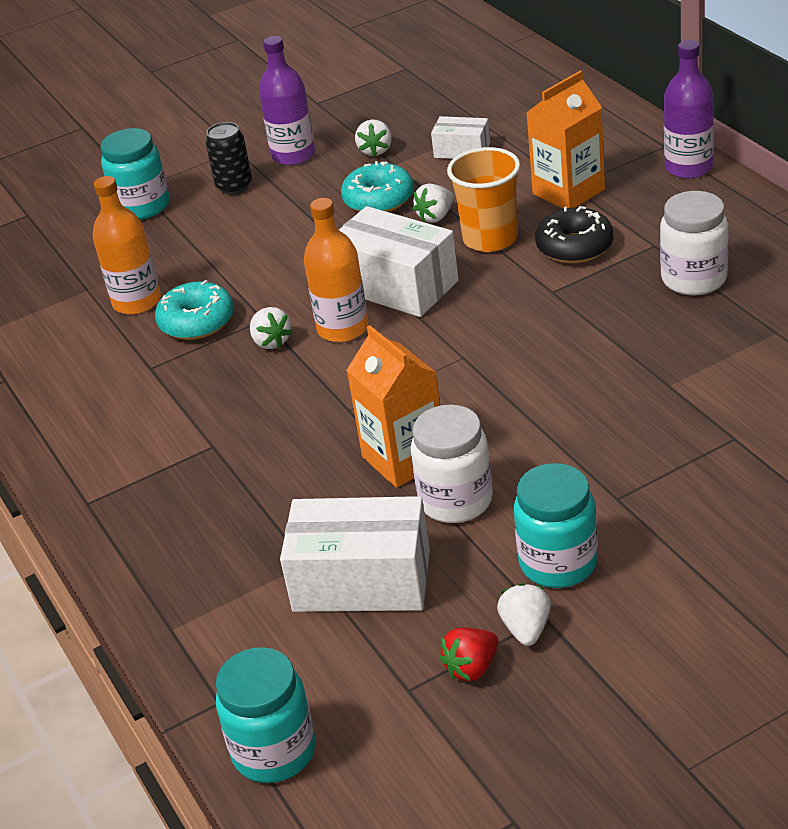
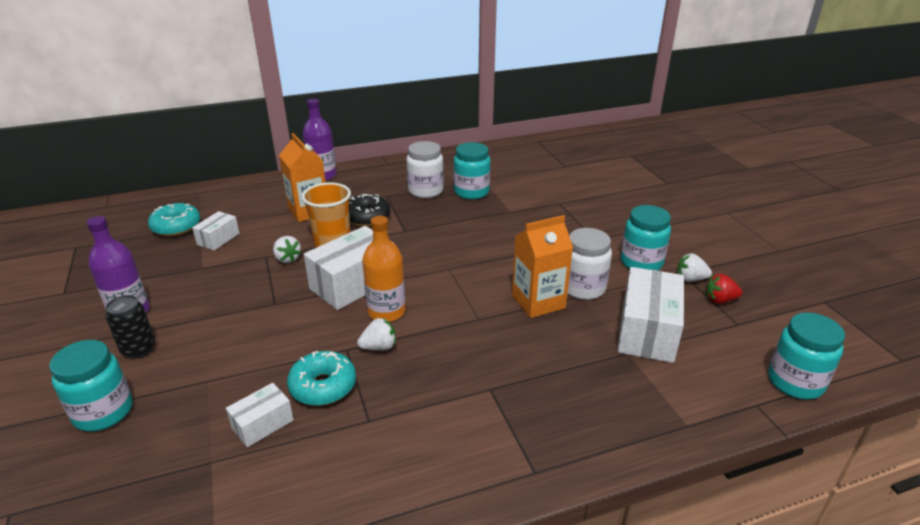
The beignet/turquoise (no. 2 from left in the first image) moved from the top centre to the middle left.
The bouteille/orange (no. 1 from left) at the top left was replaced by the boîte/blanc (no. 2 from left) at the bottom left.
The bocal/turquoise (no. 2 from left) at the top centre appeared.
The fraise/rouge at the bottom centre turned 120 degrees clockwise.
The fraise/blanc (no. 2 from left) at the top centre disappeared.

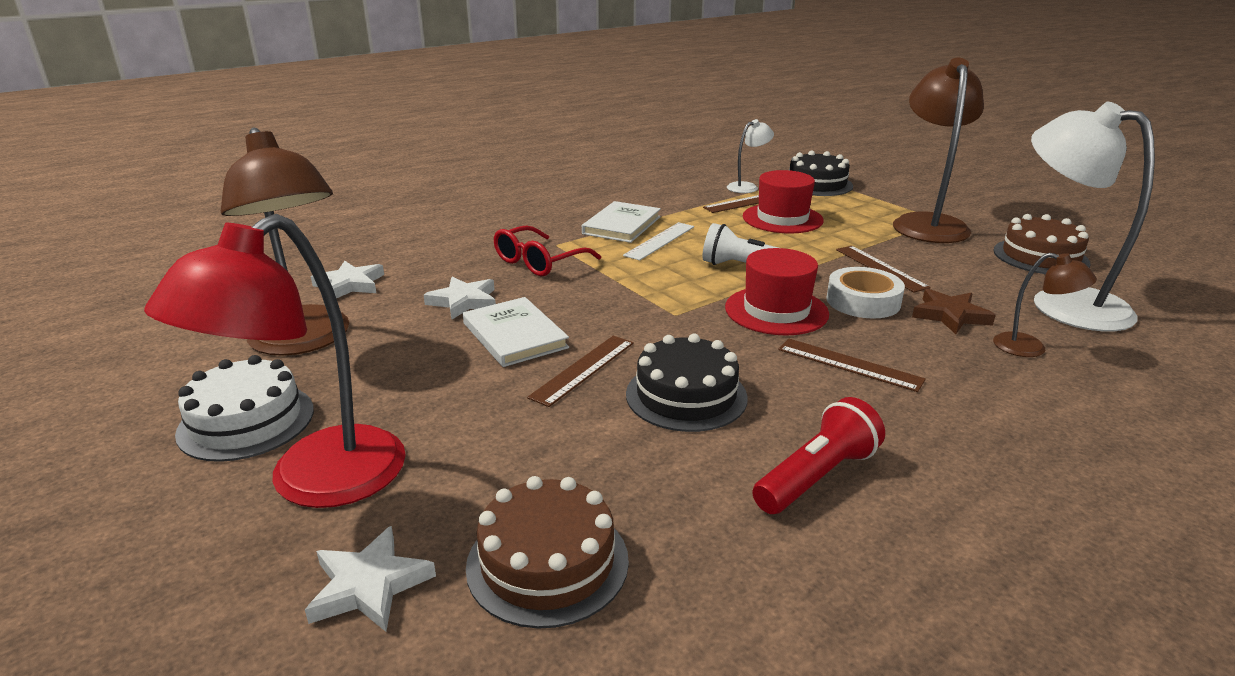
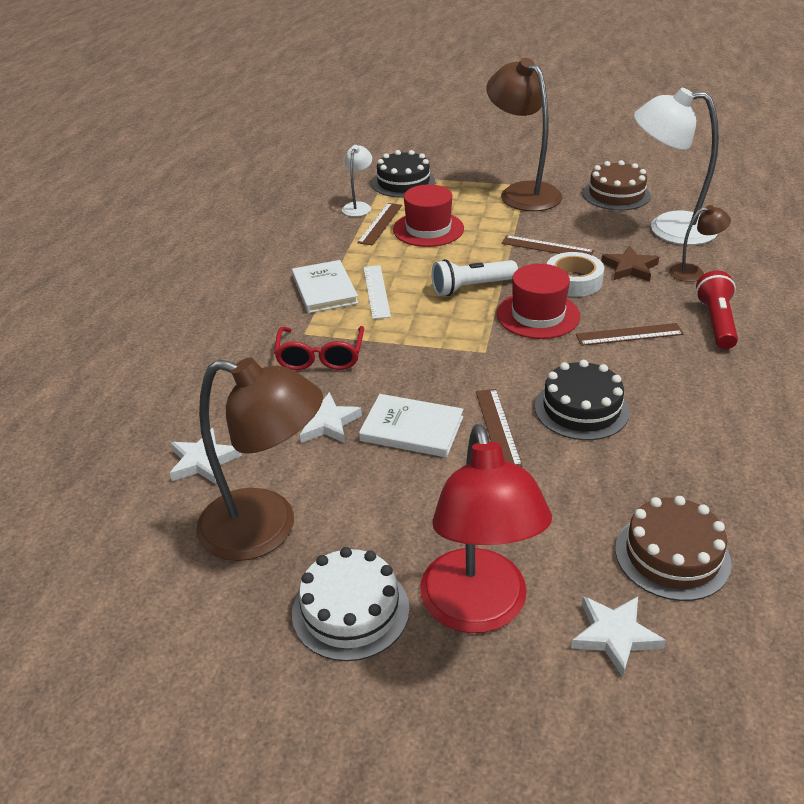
The lampe de poche/rouge moved from the bottom centre to the middle right.

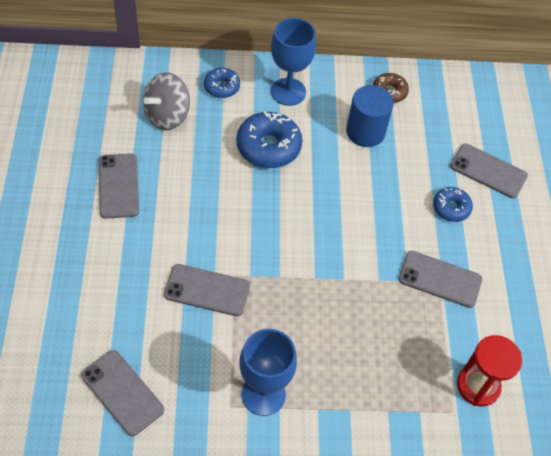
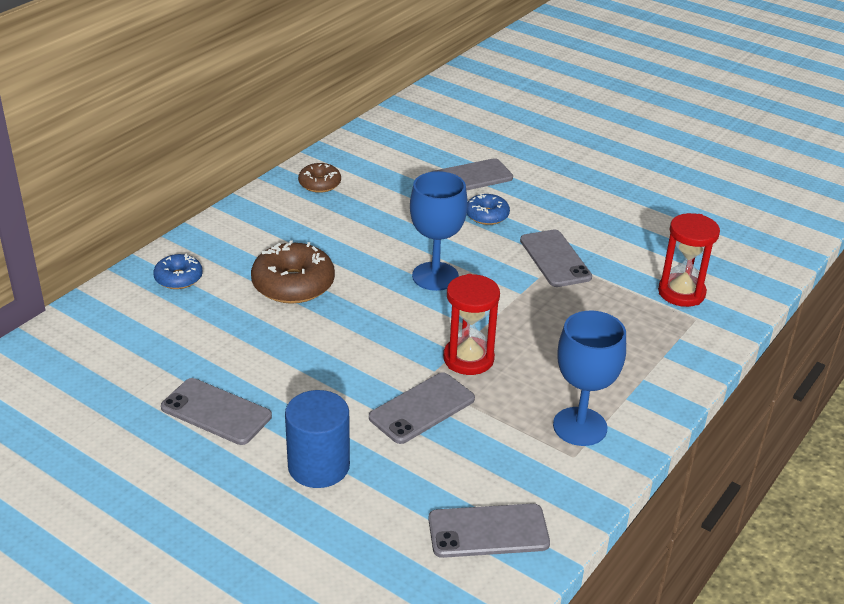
The beignet/bleu (no. 2 from left) at the top centre became the beignet/marron (no. 1 from left) at the centre.
The cylindre/bleu moved from the top right to the bottom centre.
The verre à pied/bleu (no. 2 from left in the first image) moved from the top centre to the centre.
The sablier/rouge (no. 1 from left) at the centre appeared.
The téléphone/gris (no. 4 from left in the first image) at the middle right turned 75 degrees counterclockwise.
The toupie/gris at the top left disappeared.

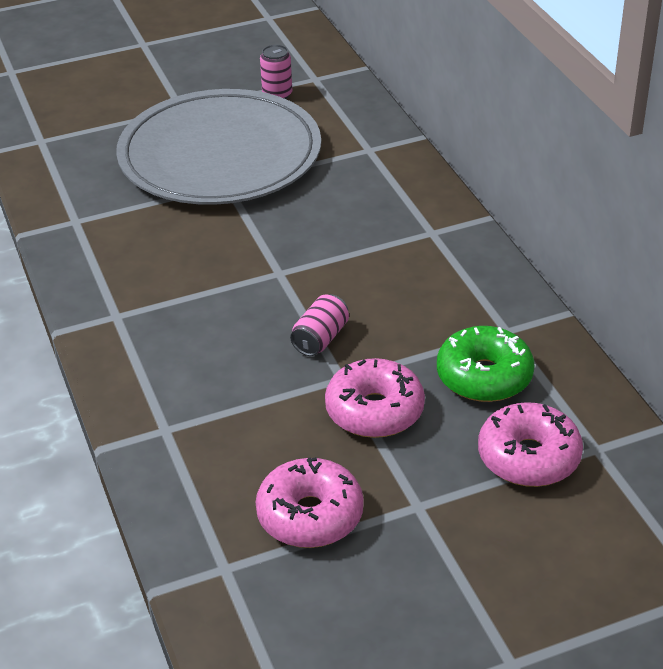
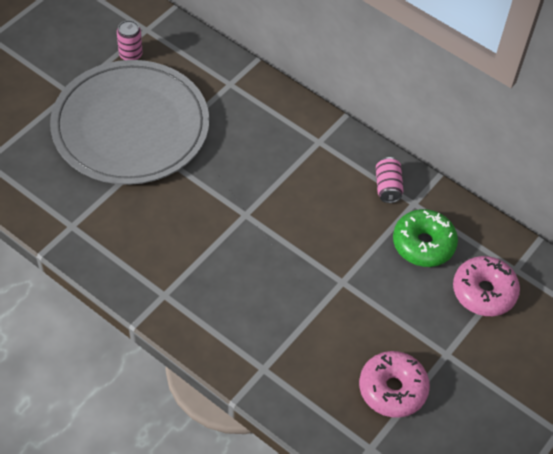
The canette/rose (no. 2 from left) moved from the centre to the middle right.
The beignet/rose (no. 2 from left) at the centre disappeared.

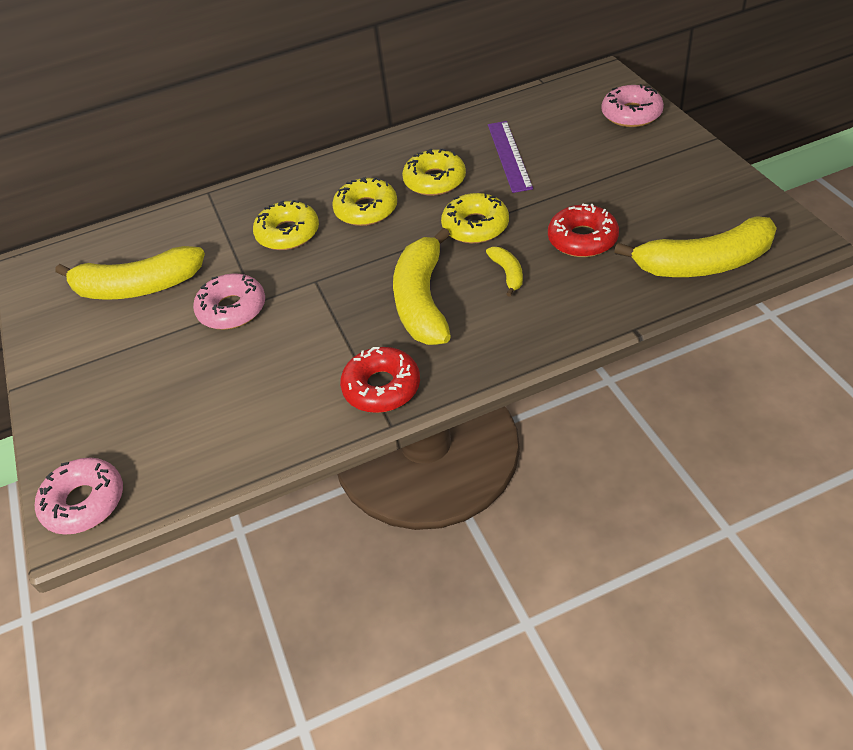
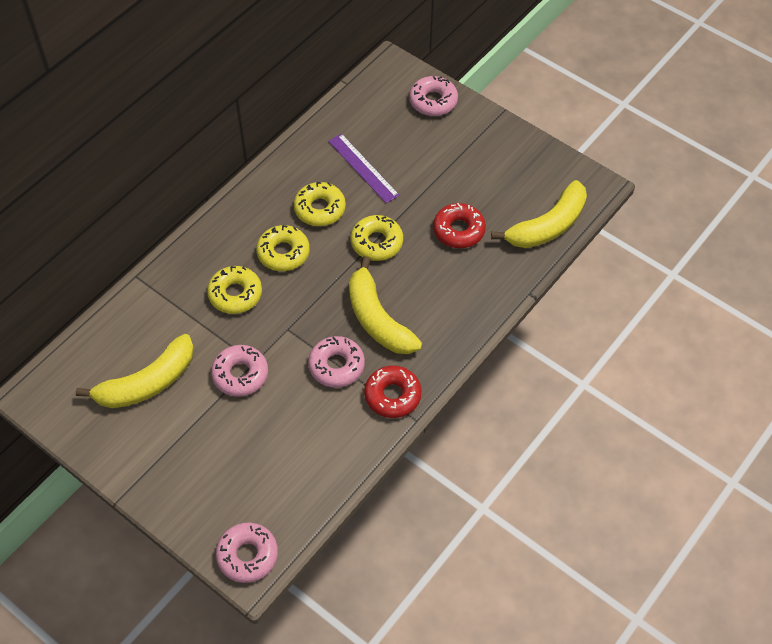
The beignet/rose (no. 3 from left) at the centre appeared.
The banane/jaune (no. 3 from left) at the centre disappeared.

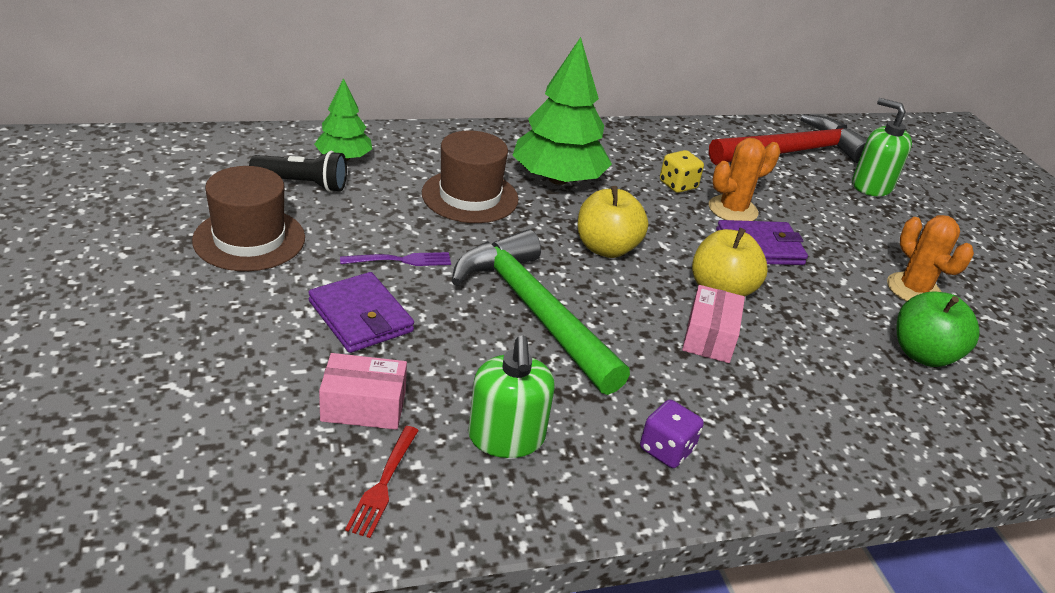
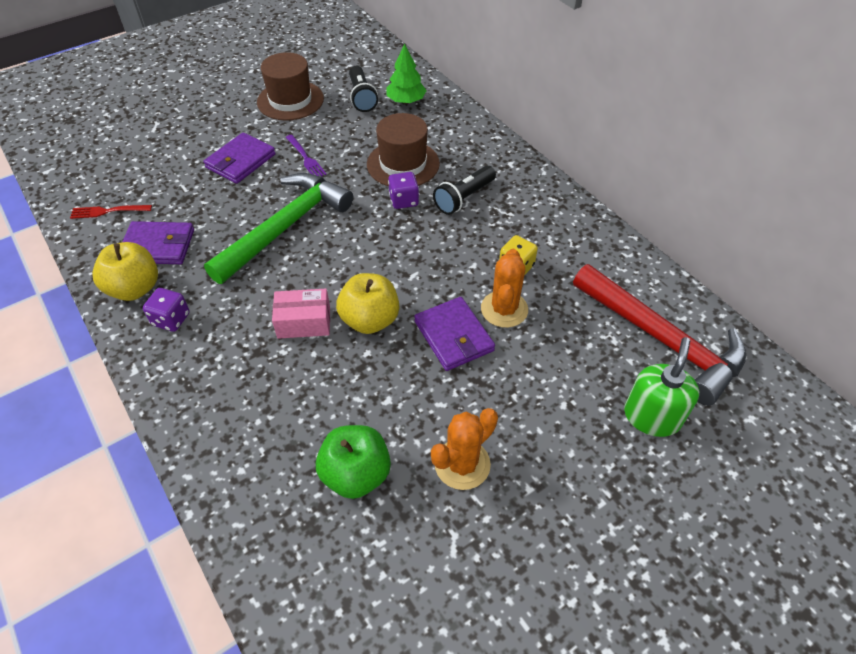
The pomme/jaune (no. 1 from left) moved from the centre to the middle left.
The distributeur de savon/vert (no. 1 from left) at the bottom centre was replaced by the portefeuille/violet (no. 1 from left) at the middle left.
The dé/violet (no. 2 from left) at the top centre appeared.
The arbre/vert (no. 2 from left) at the top centre was replaced by the lampe de poche/noir (no. 2 from left) at the top centre.
The cactus/orange (no. 1 from left in the first image) at the top right turned 60 degrees clockwise.
The boîte/rose (no. 1 from left) at the centre disappeared.

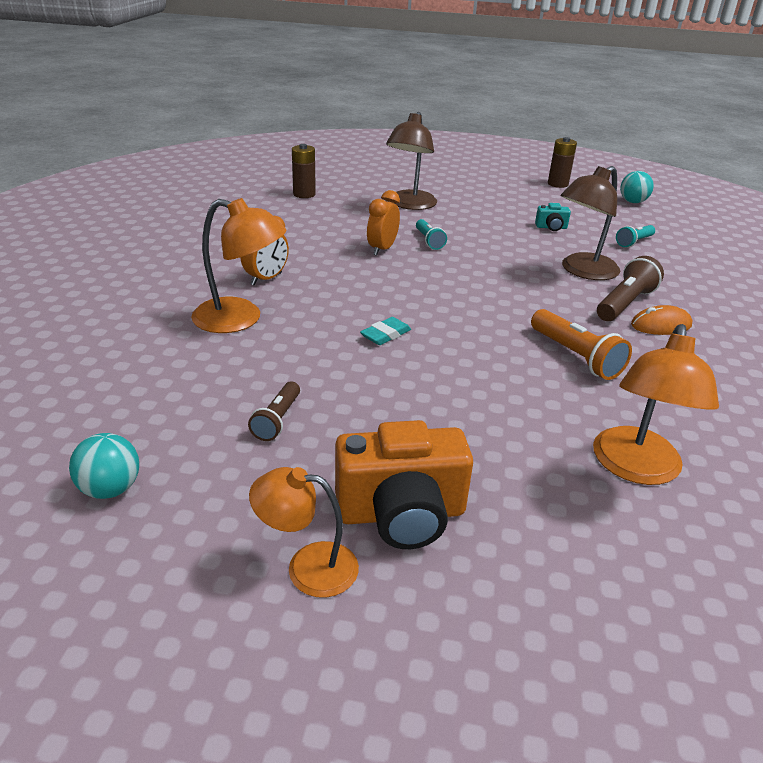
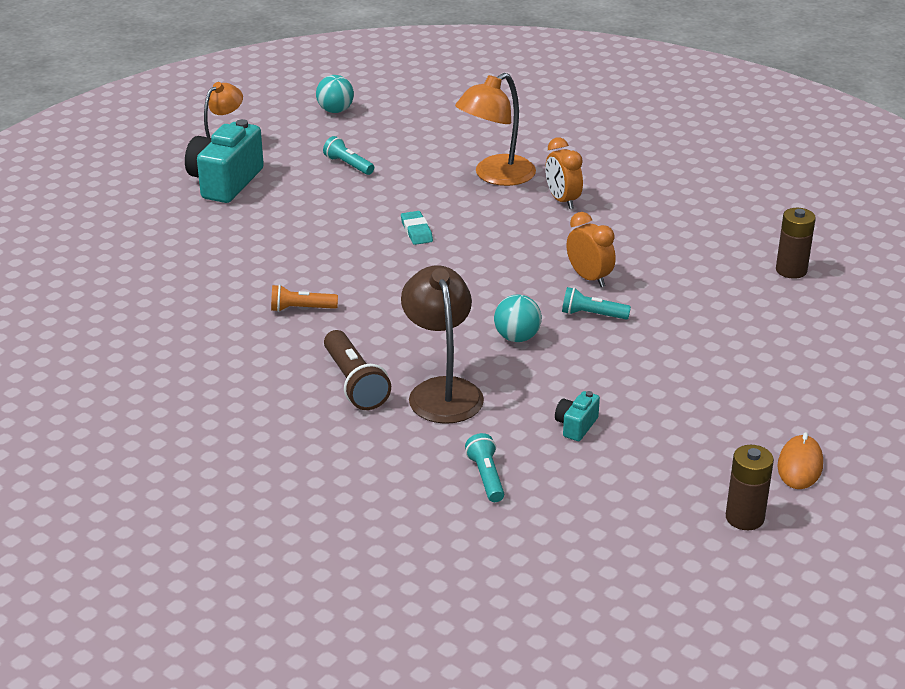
The appareil photo/orange at the centre became the appareil photo/turquoise (no. 1 from left) at the top left.
The lampe de poche/orange at the middle right changed to 0.63 times the size.
The lampe de poche/marron (no. 1 from left) at the centre became the lampe de poche/turquoise (no. 1 from left) at the top centre.
The balle/turquoise (no. 2 from left) moved from the top right to the centre.
The souris/orange moved from the middle right to the bottom right.
The lampe/marron (no. 1 from left) at the top centre disappeared.
The lampe/orange (no. 3 from left) at the middle right disappeared.

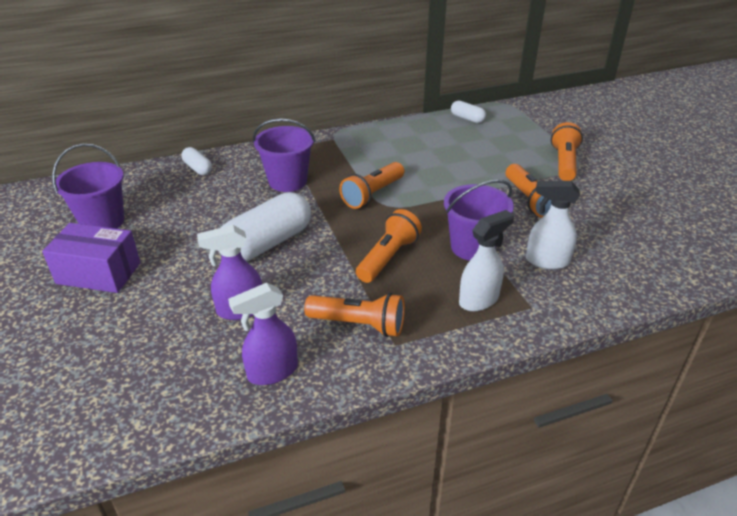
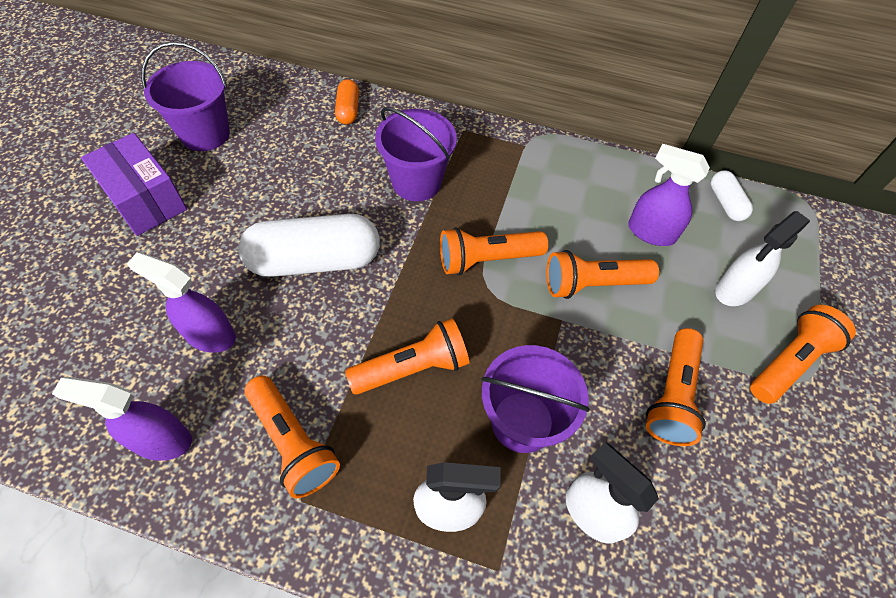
The gélule/blanc (no. 1 from left) at the top left became the gélule/orange at the top centre.
The lampe de poche/orange (no. 4 from left) at the middle right appeared.
The vaporisateur/violet (no. 3 from left) at the top right appeared.
The vaporisateur/blanc (no. 3 from left) at the middle right appeared.

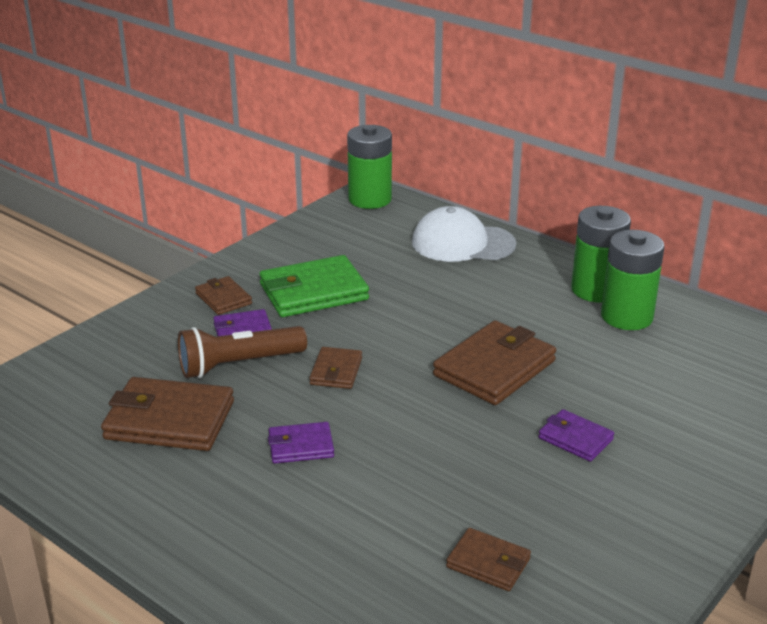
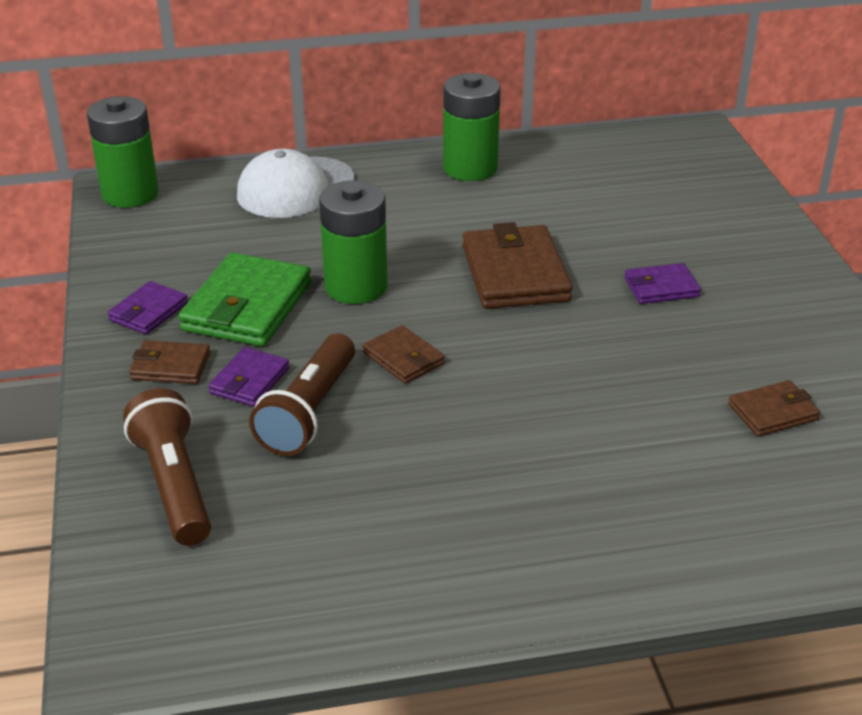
The portefeuille/violet (no. 2 from left in the first image) moved from the bottom centre to the middle left.
The lampe de poche/marron (no. 1 from left) at the middle left appeared.
The pile/vert (no. 3 from left in the first image) moved from the middle right to the centre.
The portefeuille/marron (no. 1 from left) at the middle left disappeared.

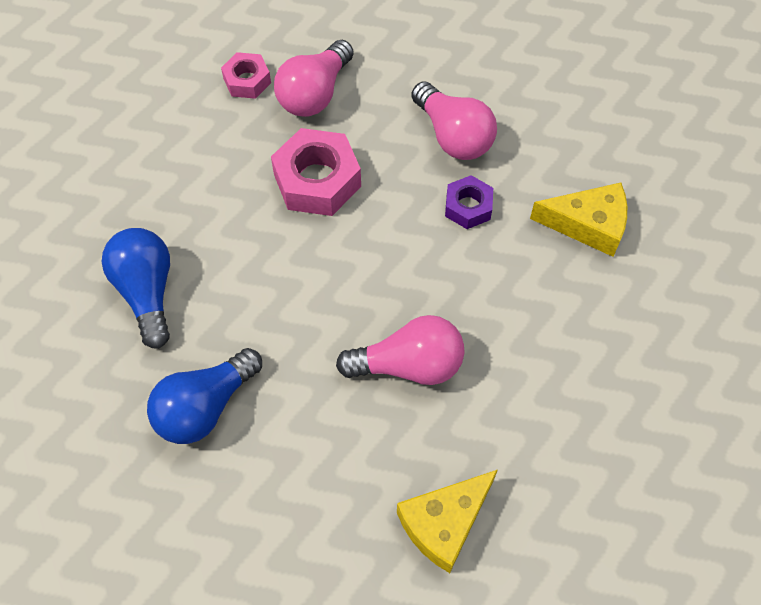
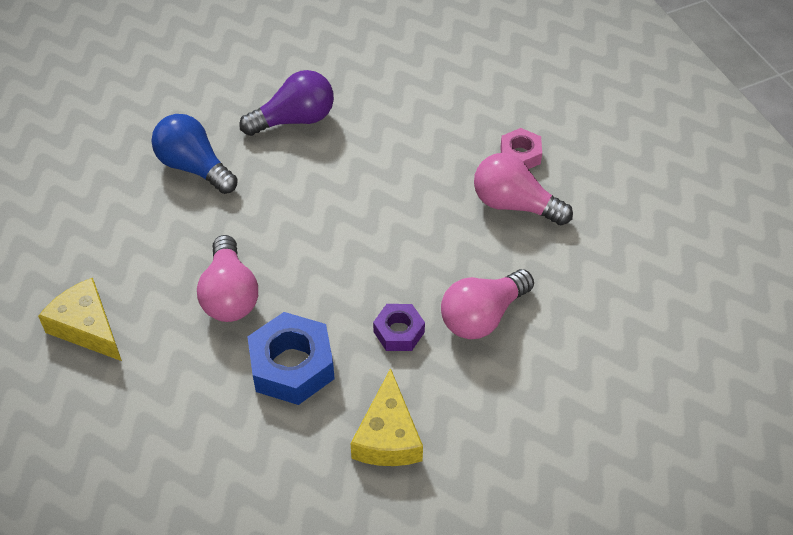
The ampoule/bleu (no. 1 from left) at the middle left became the ampoule/violet at the top centre.
The écrou/bleu at the bottom centre appeared.
The écrou/rose (no. 2 from left) at the top centre disappeared.

